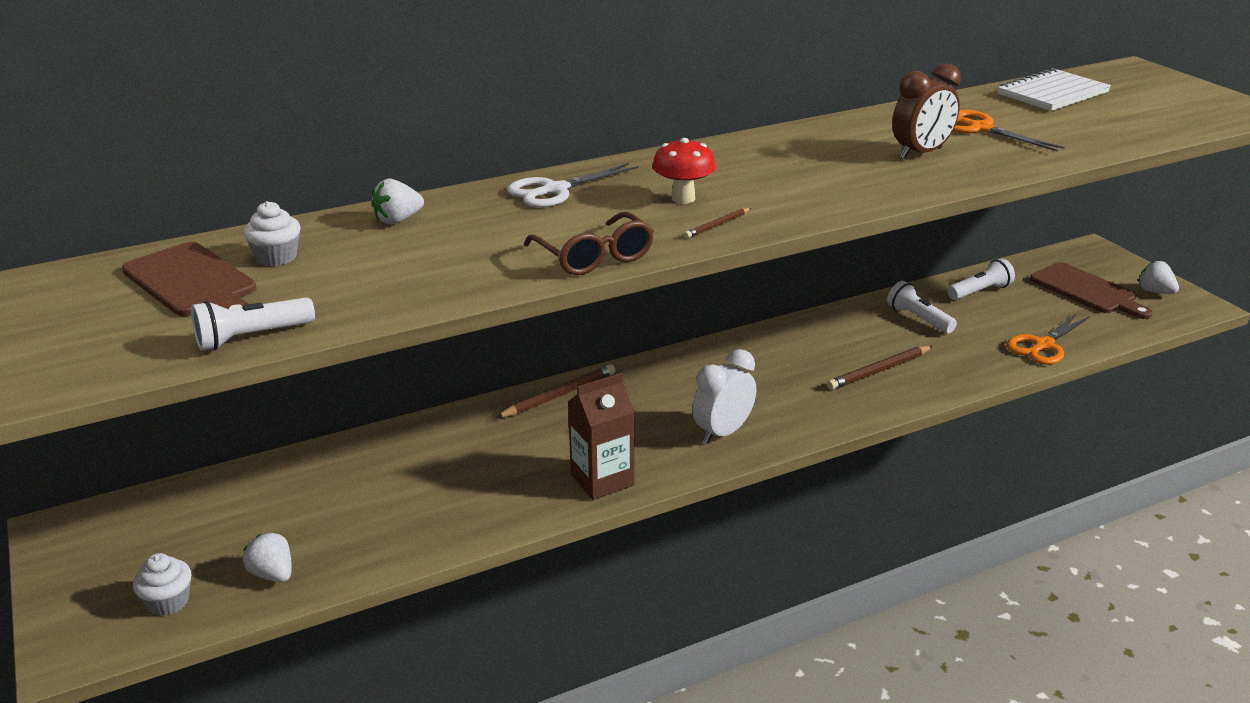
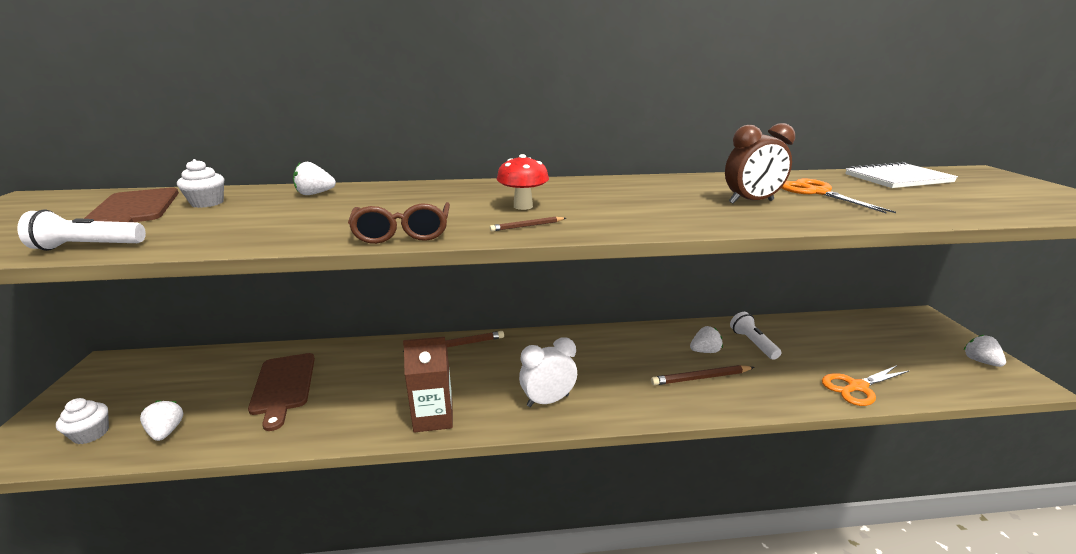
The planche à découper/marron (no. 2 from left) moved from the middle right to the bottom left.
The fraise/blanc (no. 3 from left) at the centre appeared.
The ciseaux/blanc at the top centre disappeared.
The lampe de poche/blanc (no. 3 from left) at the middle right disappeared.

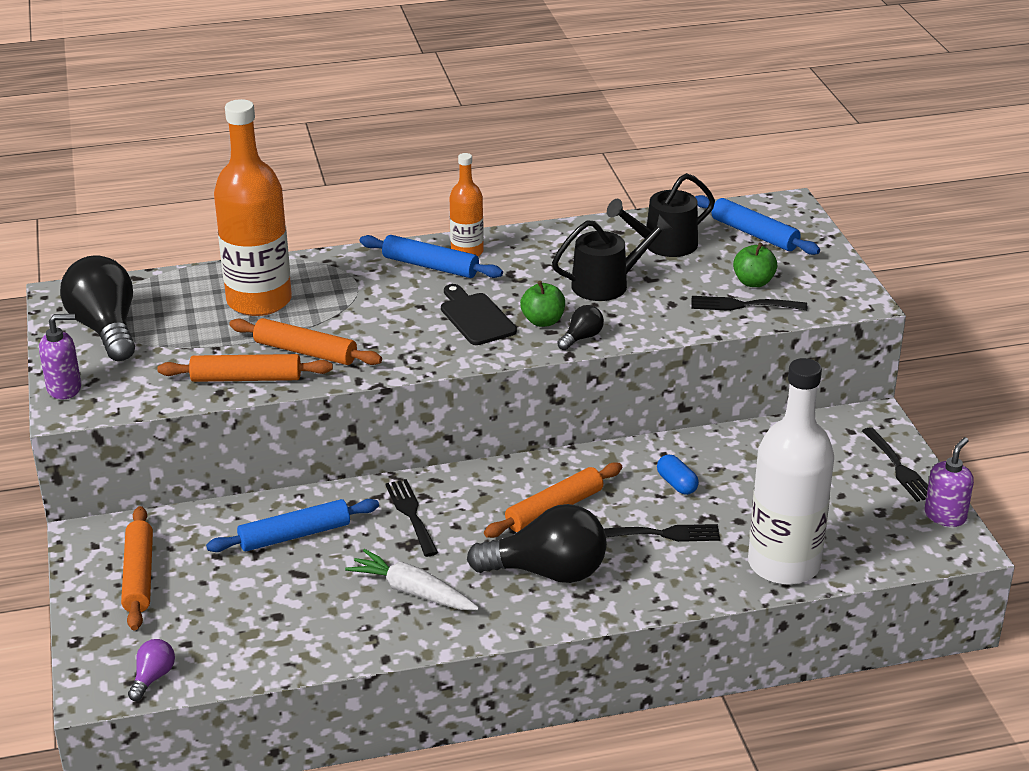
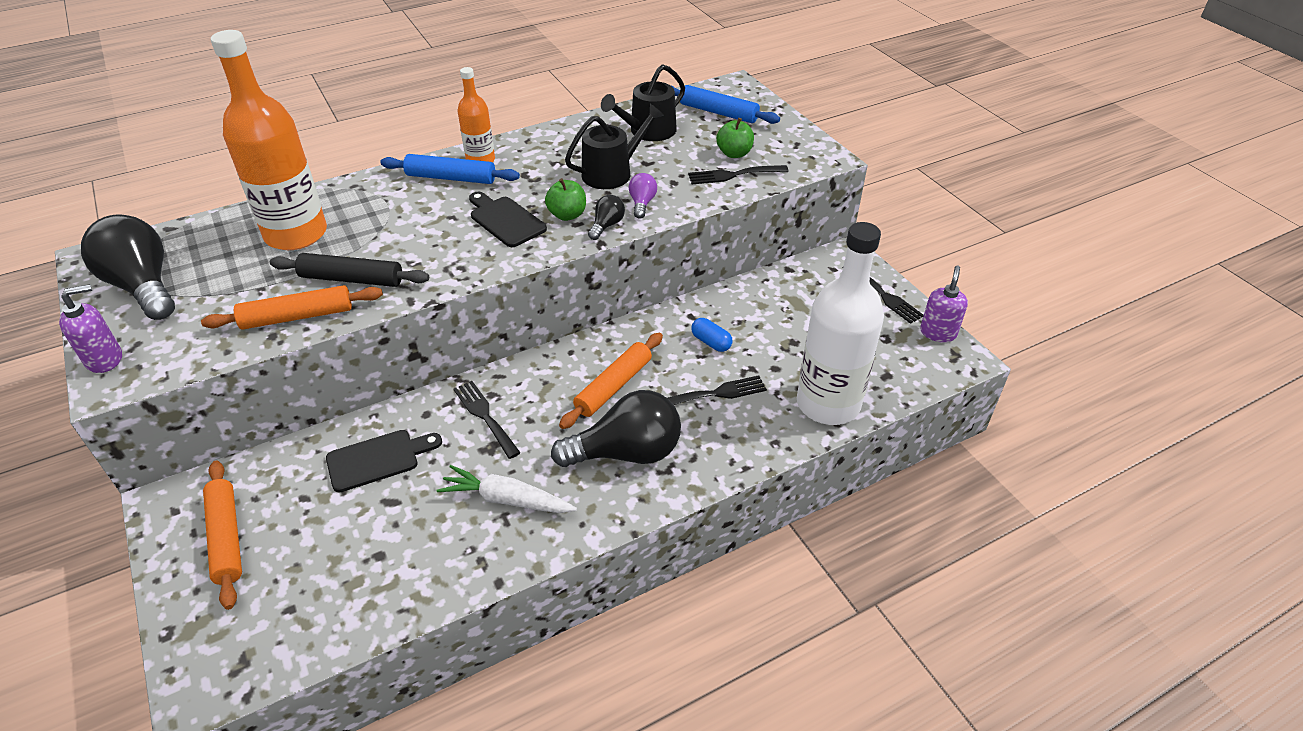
The rouleau à pâtisserie/orange (no. 3 from left) at the middle left became the rouleau à pâtisserie/noir at the middle left.
The rouleau à pâtisserie/bleu (no. 1 from left) at the bottom left was replaced by the planche à découper/noir (no. 1 from left) at the middle left.
The ampoule/violet moved from the bottom left to the top centre.

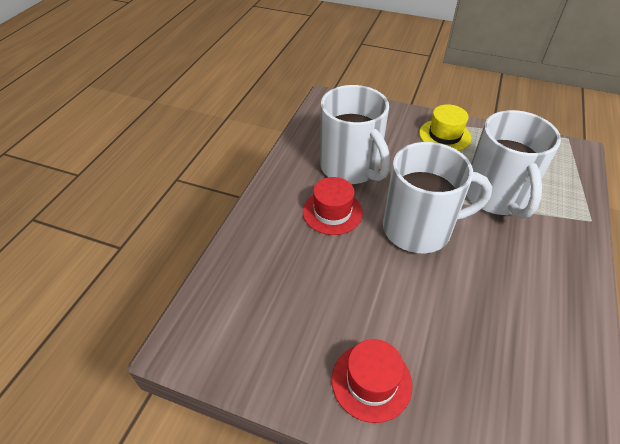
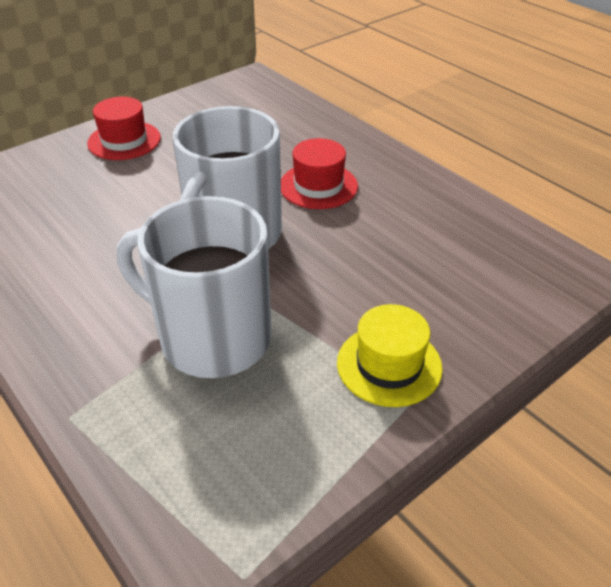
The tasse/blanc (no. 1 from left) at the top centre disappeared.

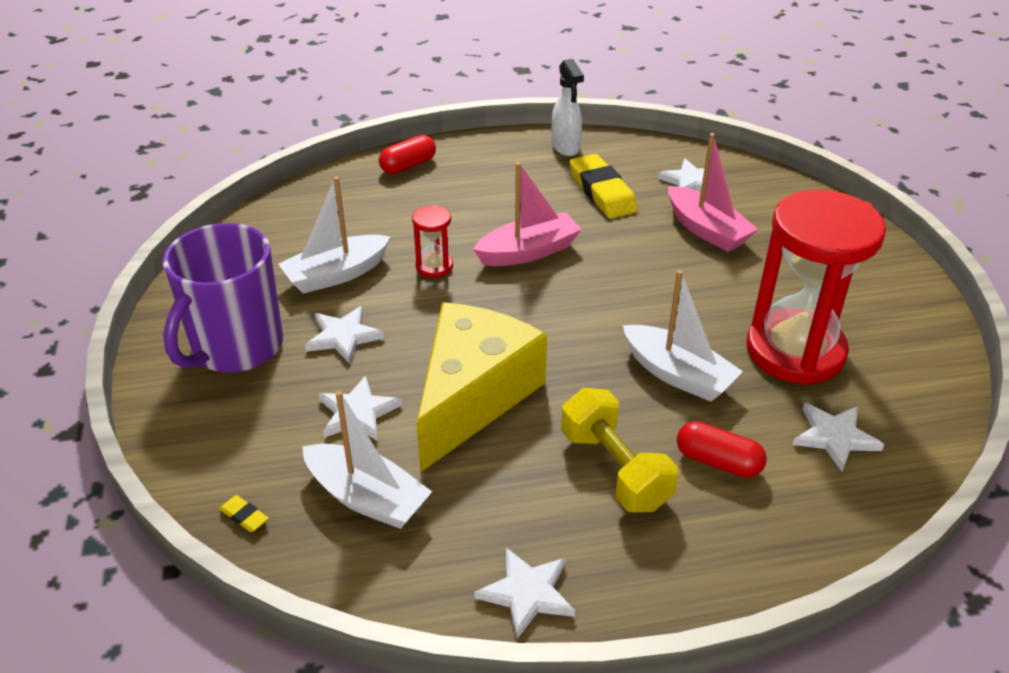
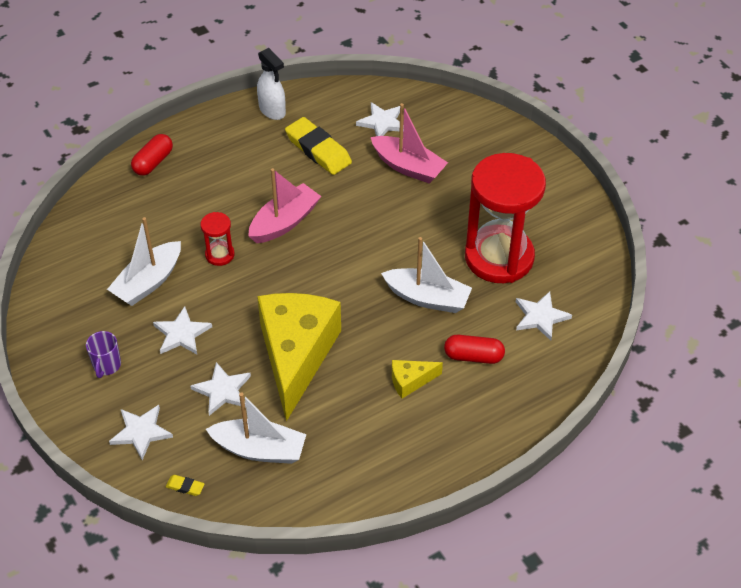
The tasse/violet at the middle left changed to 0.41 times the size.
The étoile/blanc (no. 3 from left in the first image) moved from the bottom centre to the bottom left.
The haltère/jaune at the bottom centre was replaced by the fromage/jaune (no. 2 from left) at the centre.

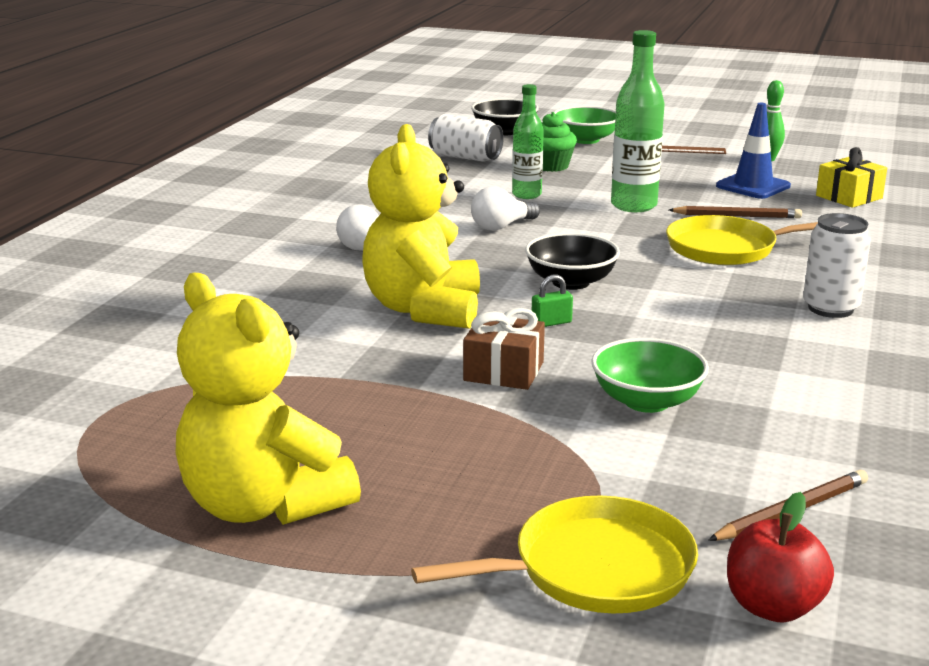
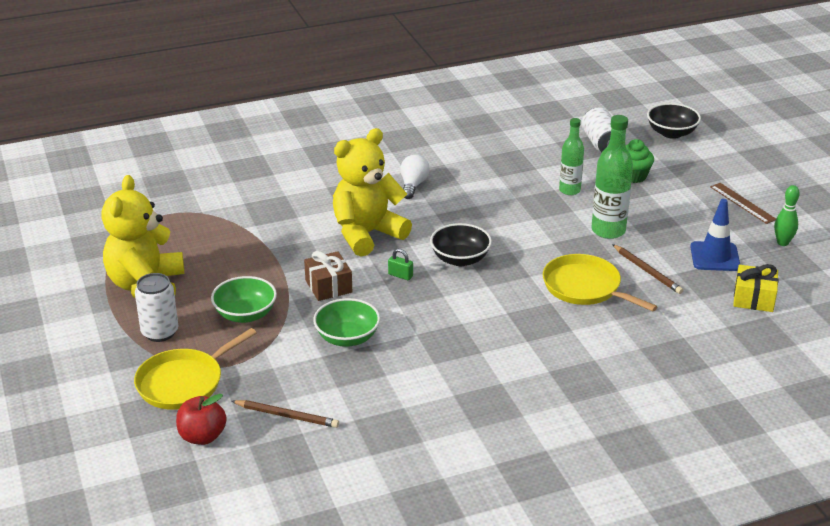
The poêle/jaune (no. 1 from left) at the bottom centre turned 105 degrees clockwise.
The canette/blanc (no. 2 from left in the first image) moved from the middle right to the middle left.
The bol/vert (no. 1 from left) moved from the top centre to the middle left.
The ampoule/blanc (no. 2 from left) at the top centre disappeared.

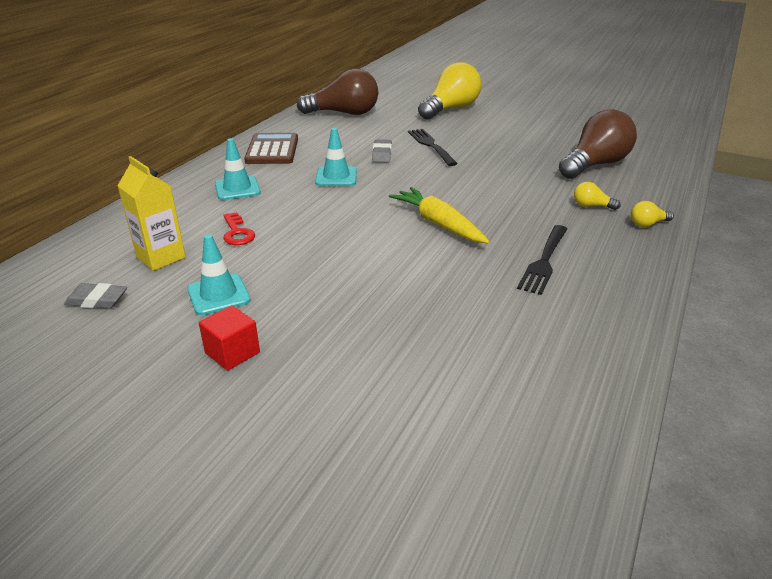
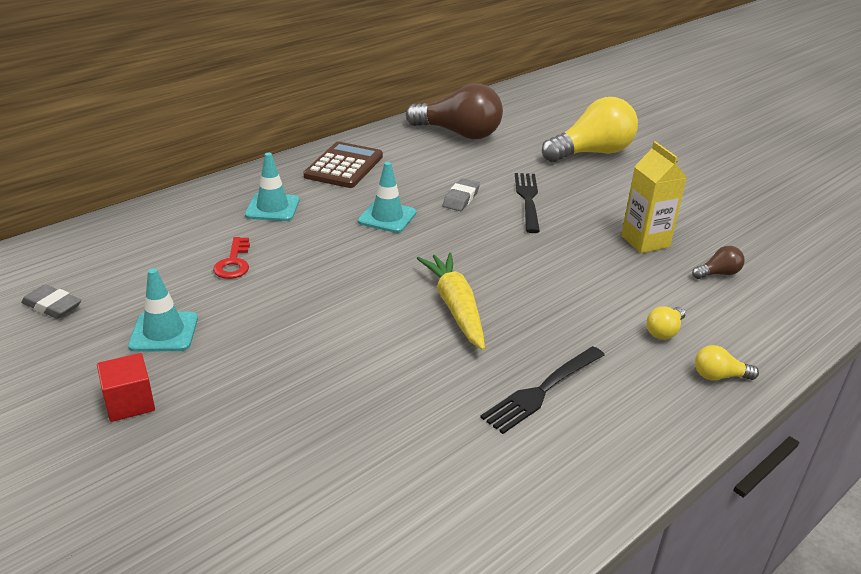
The brique de lait/jaune moved from the middle left to the middle right.
The ampoule/jaune (no. 2 from left) at the middle right turned 90 degrees counterclockwise.
The ampoule/marron (no. 2 from left) at the top right changed to 0.42 times the size.

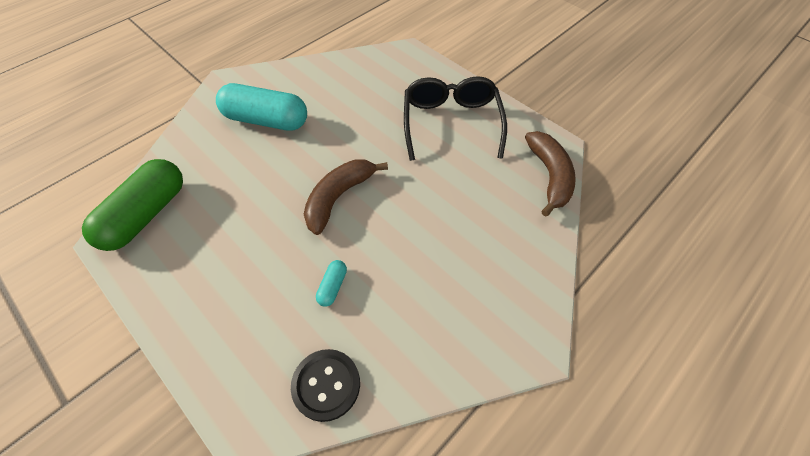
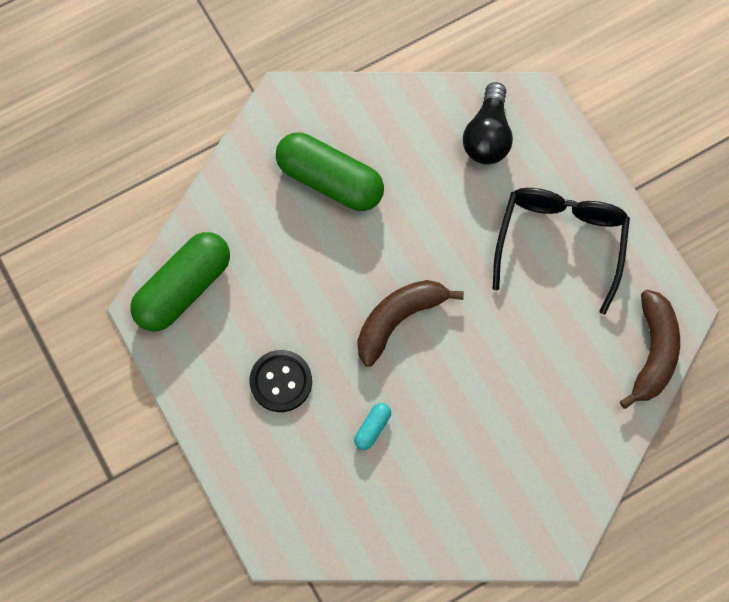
The bouton/noir moved from the bottom centre to the centre.
The gélule/turquoise (no. 1 from left) at the top left became the gélule/vert (no. 2 from left) at the top centre.
The ampoule/noir at the top right appeared.

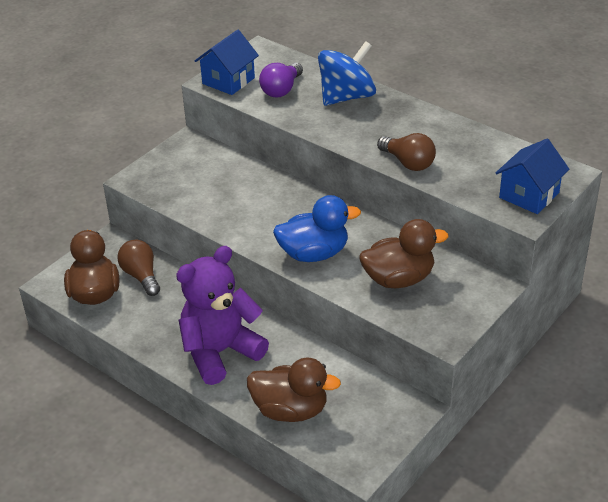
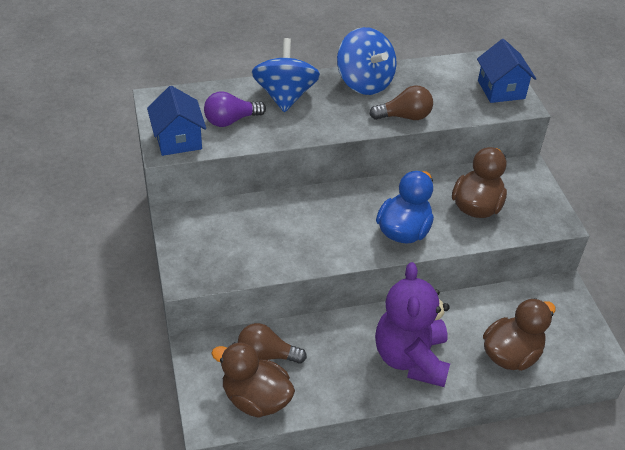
The ampoule/violet at the top centre turned 90 degrees clockwise.
The toupie/bleu (no. 2 from left) at the top centre appeared.

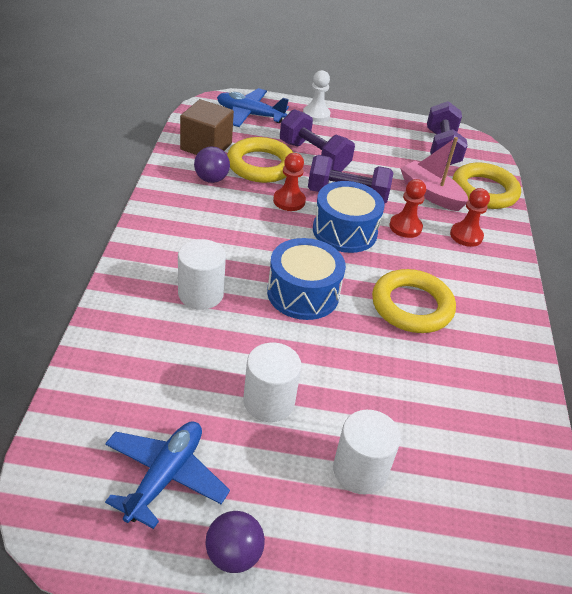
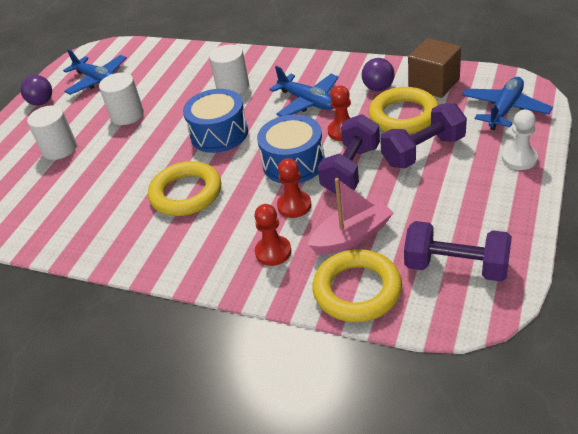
The avion/bleu (no. 2 from left) at the top centre appeared.

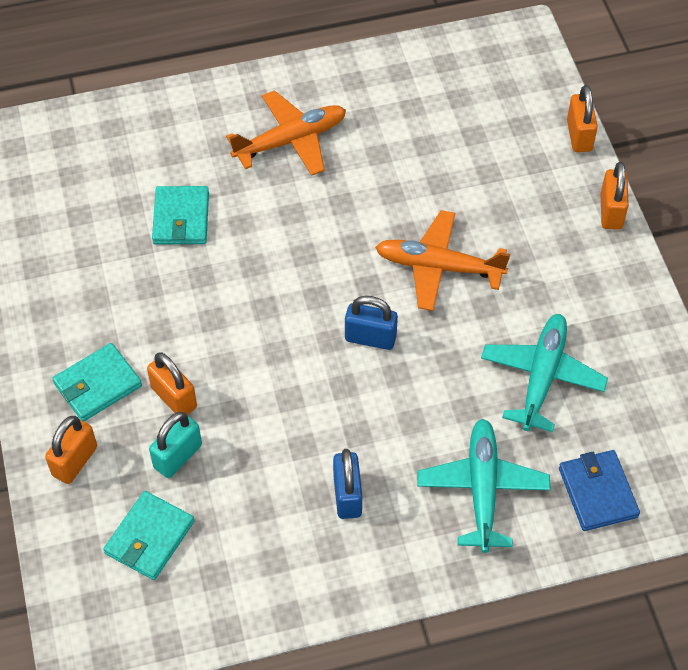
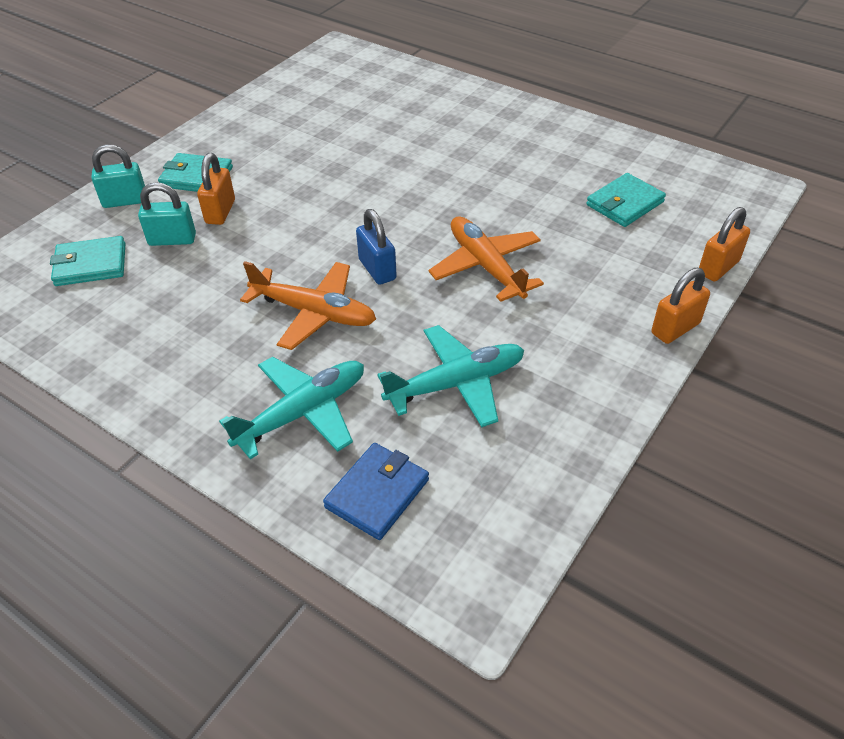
The cadenas/orange (no. 1 from left) at the bottom left became the cadenas/turquoise (no. 1 from left) at the top left.
The avion/orange (no. 1 from left) moved from the top centre to the centre.
The portefeuille/turquoise (no. 3 from left) moved from the top left to the top right.
The cadenas/bleu (no. 1 from left) at the bottom centre disappeared.

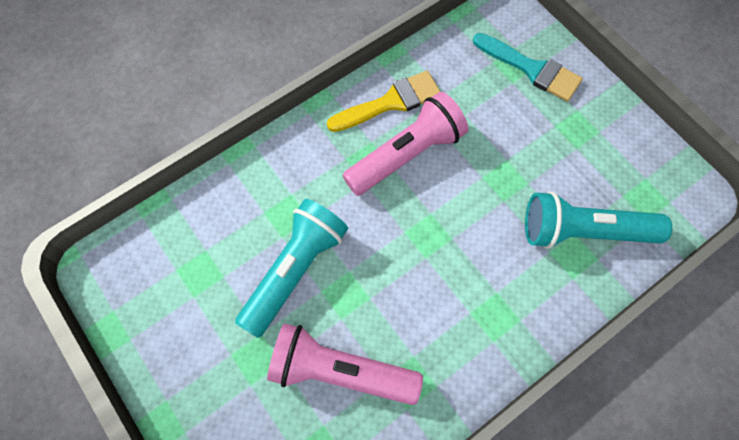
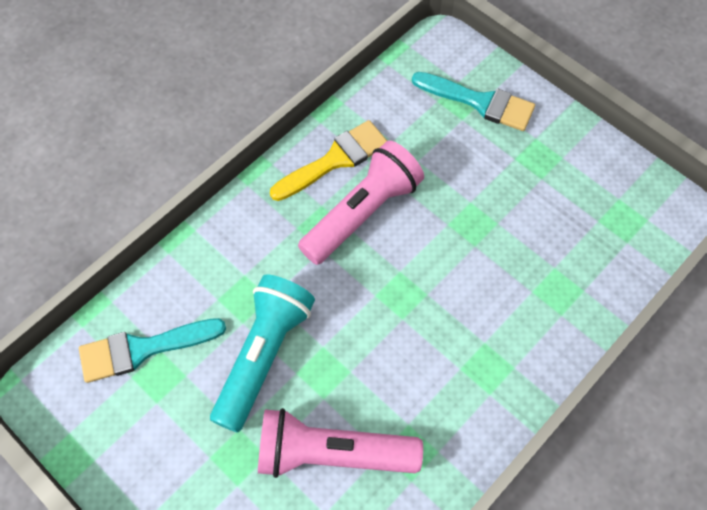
The pinceau/turquoise (no. 1 from left) at the bottom left appeared.
The lampe de poche/turquoise (no. 2 from left) at the middle right disappeared.

